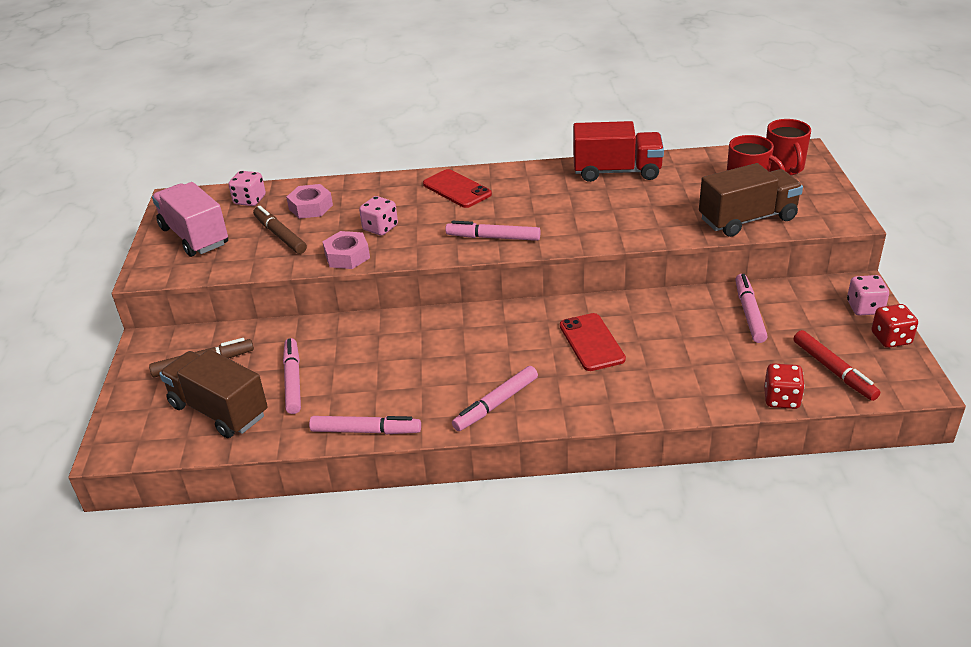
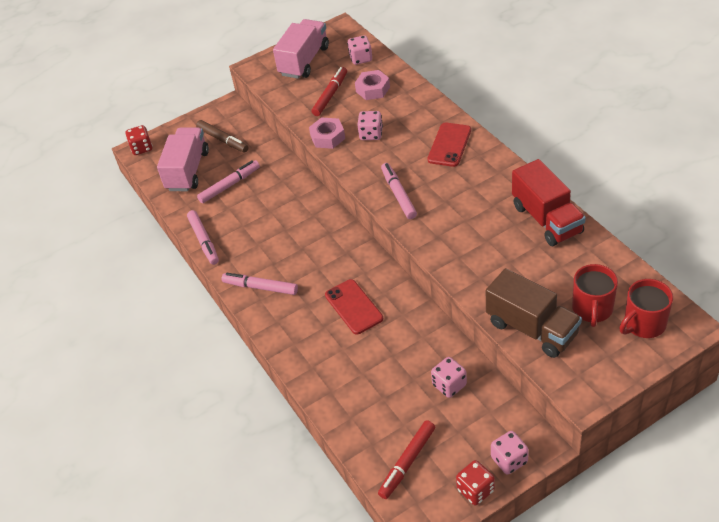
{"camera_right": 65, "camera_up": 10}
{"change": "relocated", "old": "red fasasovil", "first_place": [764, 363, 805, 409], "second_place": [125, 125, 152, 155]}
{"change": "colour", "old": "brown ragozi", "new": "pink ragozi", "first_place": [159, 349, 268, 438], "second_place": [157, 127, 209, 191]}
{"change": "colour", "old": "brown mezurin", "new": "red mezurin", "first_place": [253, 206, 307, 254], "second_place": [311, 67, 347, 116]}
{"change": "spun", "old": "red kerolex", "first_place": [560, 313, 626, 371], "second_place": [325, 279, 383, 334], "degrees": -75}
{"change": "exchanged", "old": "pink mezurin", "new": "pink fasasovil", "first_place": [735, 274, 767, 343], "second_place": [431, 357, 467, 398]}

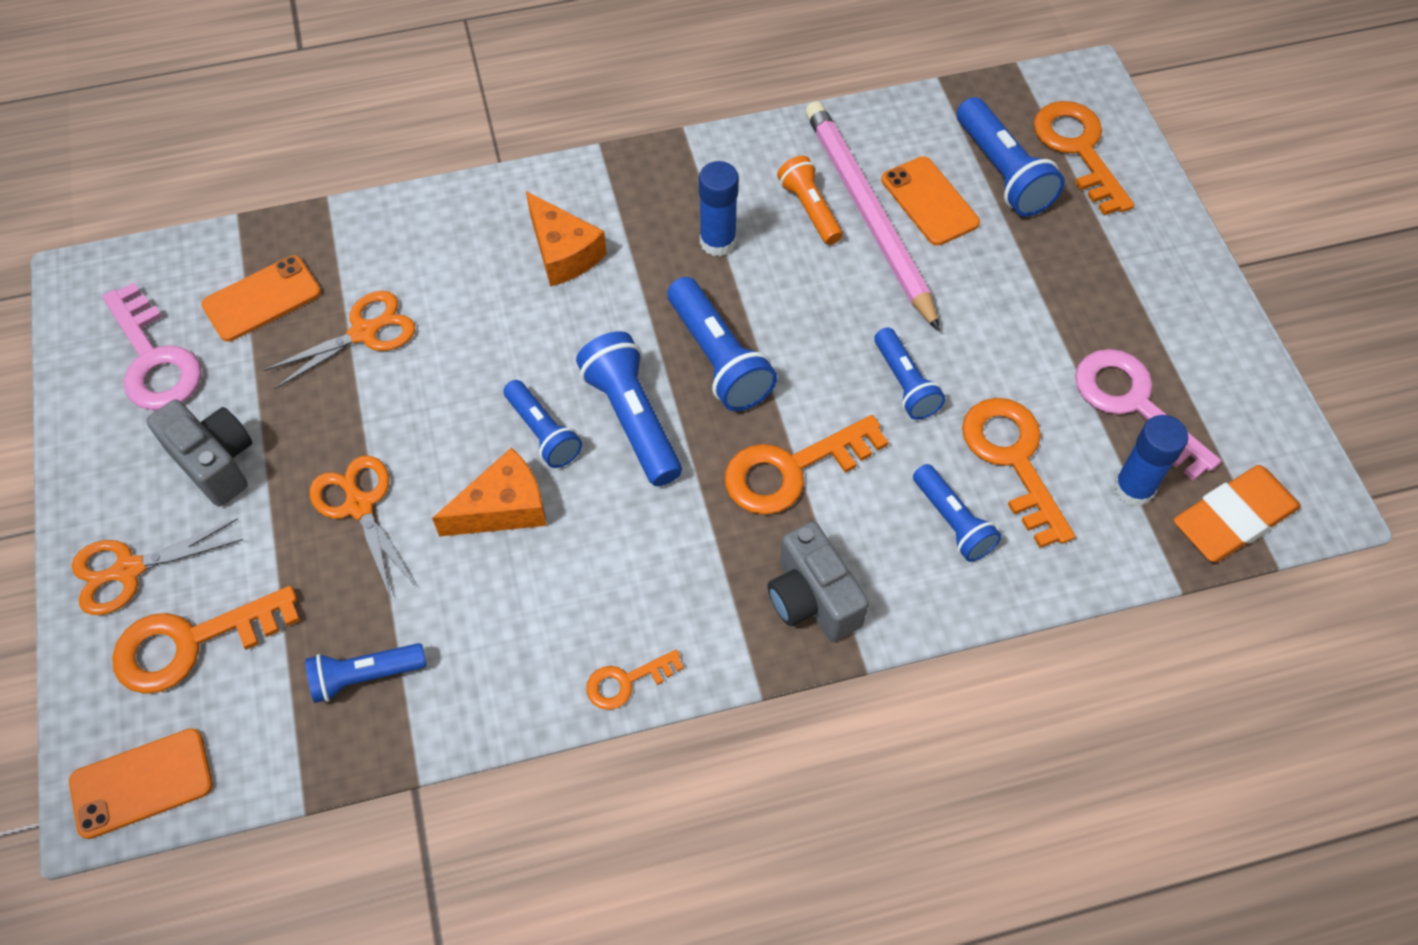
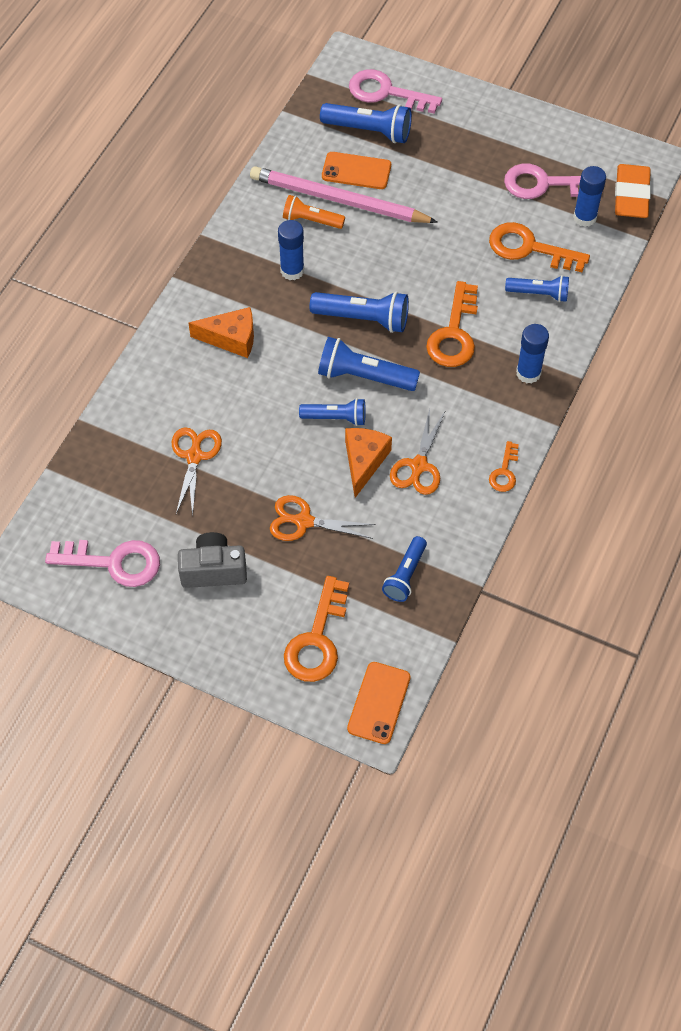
{"camera_right": -50, "camera_up": 0}
{"change": "colour", "old": "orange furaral", "new": "pink furaral", "first_place": [1034, 101, 1135, 215], "second_place": [349, 69, 442, 114]}
{"change": "relocated", "old": "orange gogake", "first_place": [72, 518, 243, 615], "second_place": [390, 409, 446, 495]}
{"change": "exchanged", "old": "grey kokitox", "new": "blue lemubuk", "first_place": [767, 521, 869, 642], "second_place": [516, 324, 549, 384]}
{"change": "missing", "old": "orange kerolex", "first_place": [201, 255, 321, 342]}
{"change": "missing", "old": "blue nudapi", "first_place": [874, 328, 945, 420]}

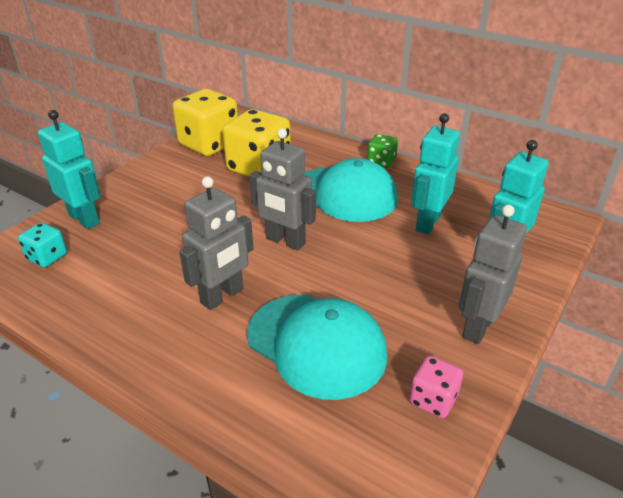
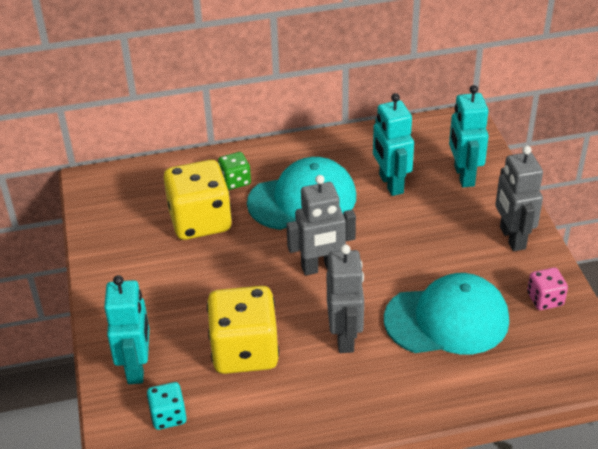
{"camera_right": -45, "camera_up": 5}
{"change": "spun", "old": "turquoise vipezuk", "first_place": [38, 110, 100, 229], "second_place": [104, 275, 149, 384], "degrees": 90}
{"change": "relocated", "old": "yellow fasasovil", "first_place": [172, 89, 238, 156], "second_place": [207, 286, 279, 374]}
{"change": "relocated", "old": "green fasasovil", "first_place": [367, 134, 398, 168], "second_place": [218, 152, 251, 190]}

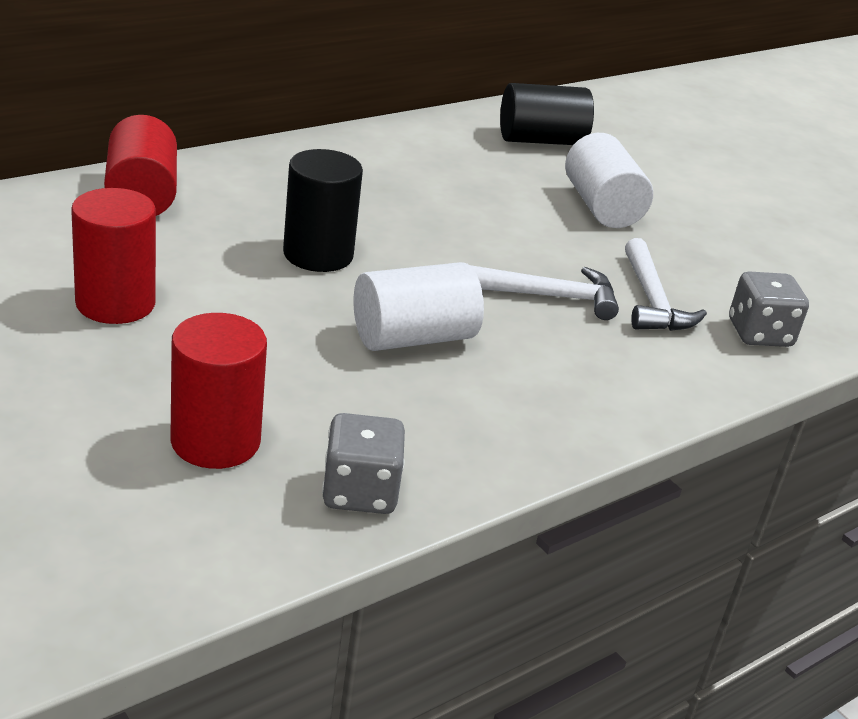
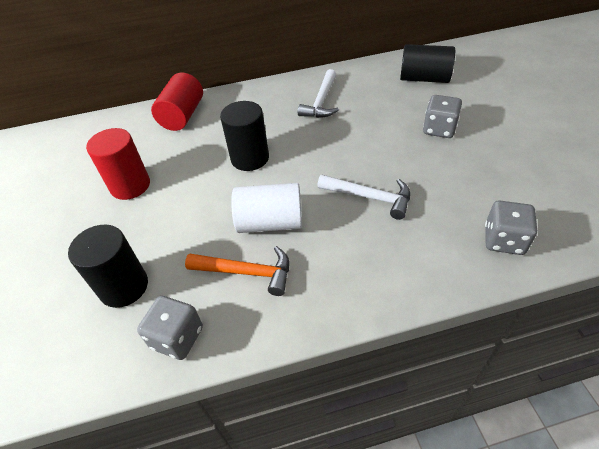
{"camera_right": 30, "camera_up": 15}
{"change": "colour", "old": "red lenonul", "new": "black lenonul", "first_place": [170, 313, 267, 469], "second_place": [68, 225, 148, 308]}
{"change": "appeared", "new": "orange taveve", "second_place": [185, 246, 289, 296]}
{"change": "relocated", "old": "white taveve", "first_place": [625, 238, 707, 331], "second_place": [298, 69, 339, 118]}
{"change": "exchanged", "old": "white lenonul", "new": "grey fasasovil", "first_place": [565, 133, 653, 228], "second_place": [423, 95, 462, 138]}

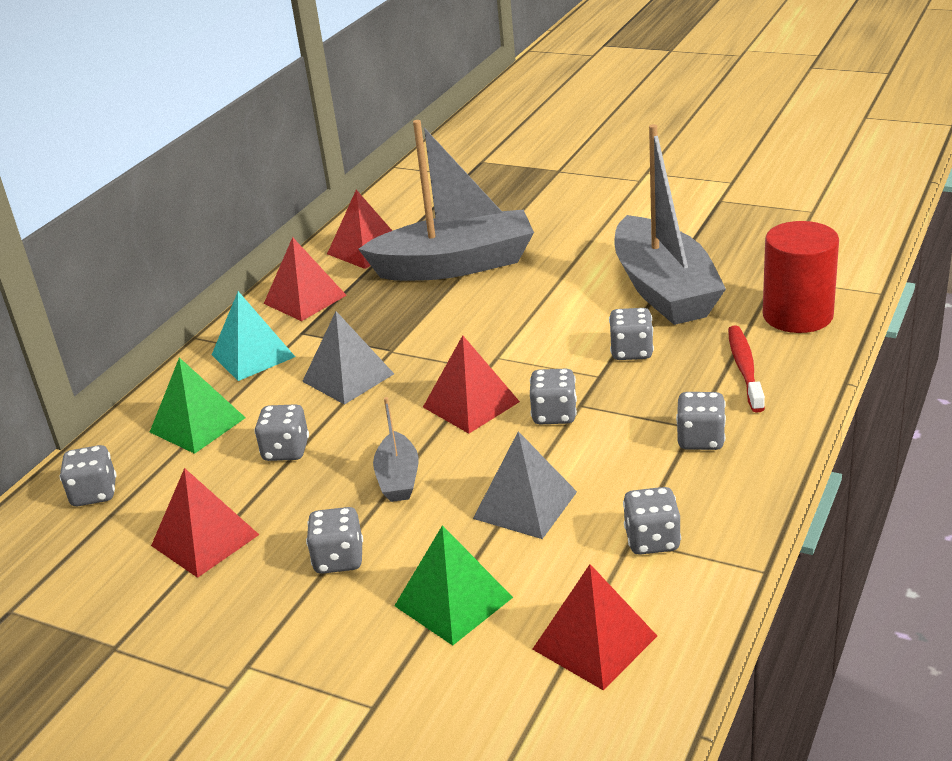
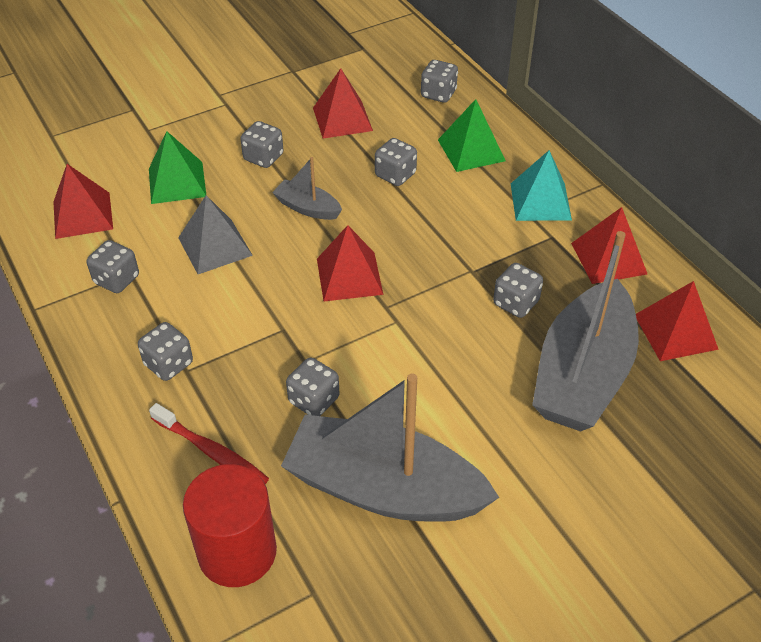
{"camera_right": 120, "camera_up": 15}
{"change": "relocated", "old": "grey fasasovil", "first_place": [530, 369, 577, 424], "second_place": [493, 263, 543, 318]}
{"change": "missing", "old": "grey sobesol", "first_place": [302, 311, 394, 405]}

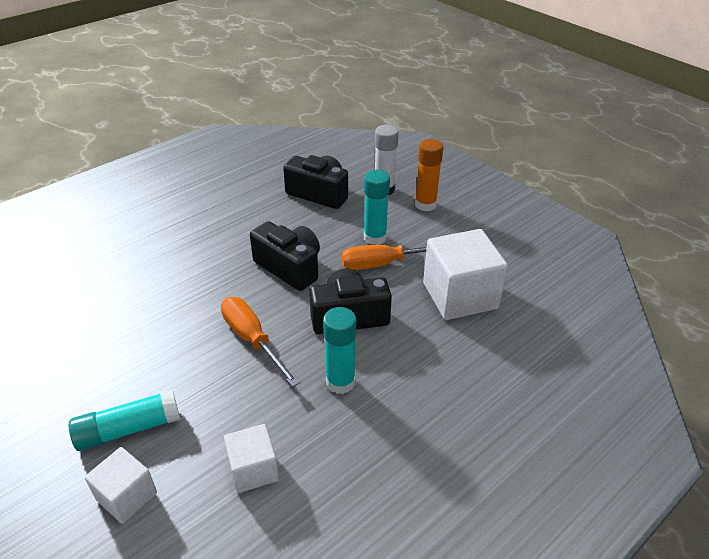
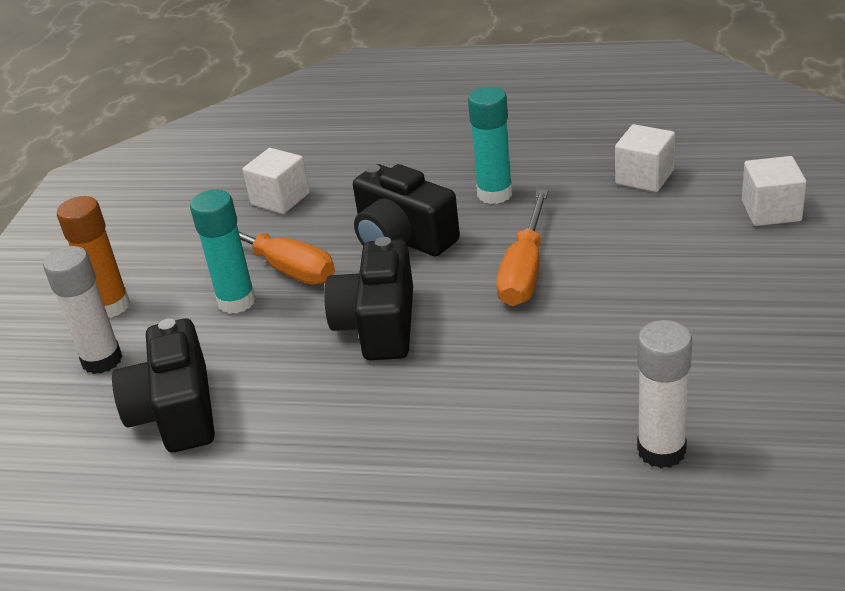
{"camera_right": -125, "camera_up": -5}
{"change": "size", "old": "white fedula", "first_place": [423, 229, 508, 320], "second_place": [243, 148, 310, 214], "factor": 0.56}
{"change": "appeared", "new": "white lemubuk", "second_place": [637, 320, 692, 468]}
{"change": "missing", "old": "turquoise lemubuk", "first_place": [69, 390, 180, 451]}

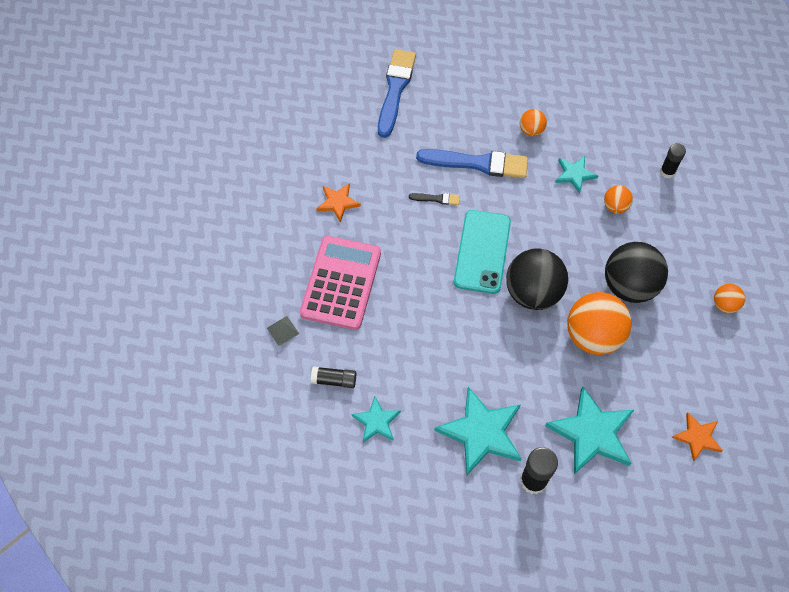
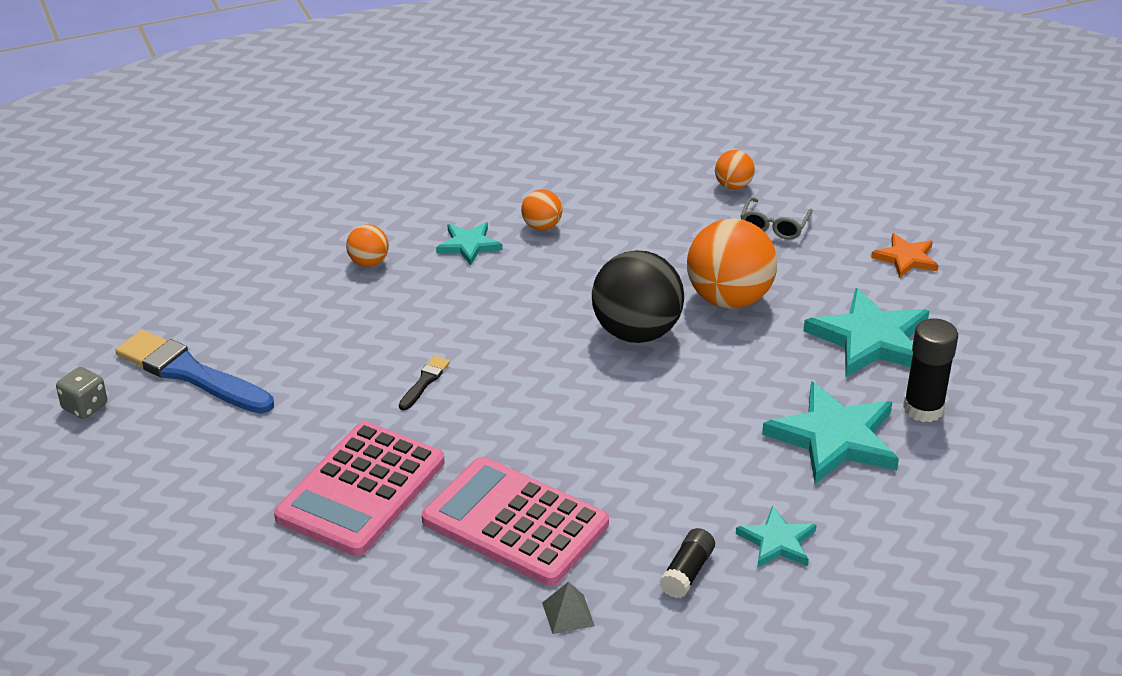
{"camera_right": -70, "camera_up": -25}
{"change": "appeared", "new": "grey fasasovil", "second_place": [56, 367, 107, 419]}
{"change": "exchanged", "old": "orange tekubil", "new": "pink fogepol", "first_place": [317, 183, 361, 222], "second_place": [274, 422, 445, 556]}
{"change": "appeared", "new": "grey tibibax", "second_place": [740, 197, 813, 240]}
{"change": "missing", "old": "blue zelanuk", "first_place": [416, 149, 528, 178]}
{"change": "missing", "old": "turquoise kerolex", "first_place": [454, 210, 511, 294]}
{"change": "missing", "old": "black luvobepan", "first_place": [605, 242, 668, 303]}
{"change": "missing", "old": "black lemubuk", "first_place": [660, 143, 686, 178]}

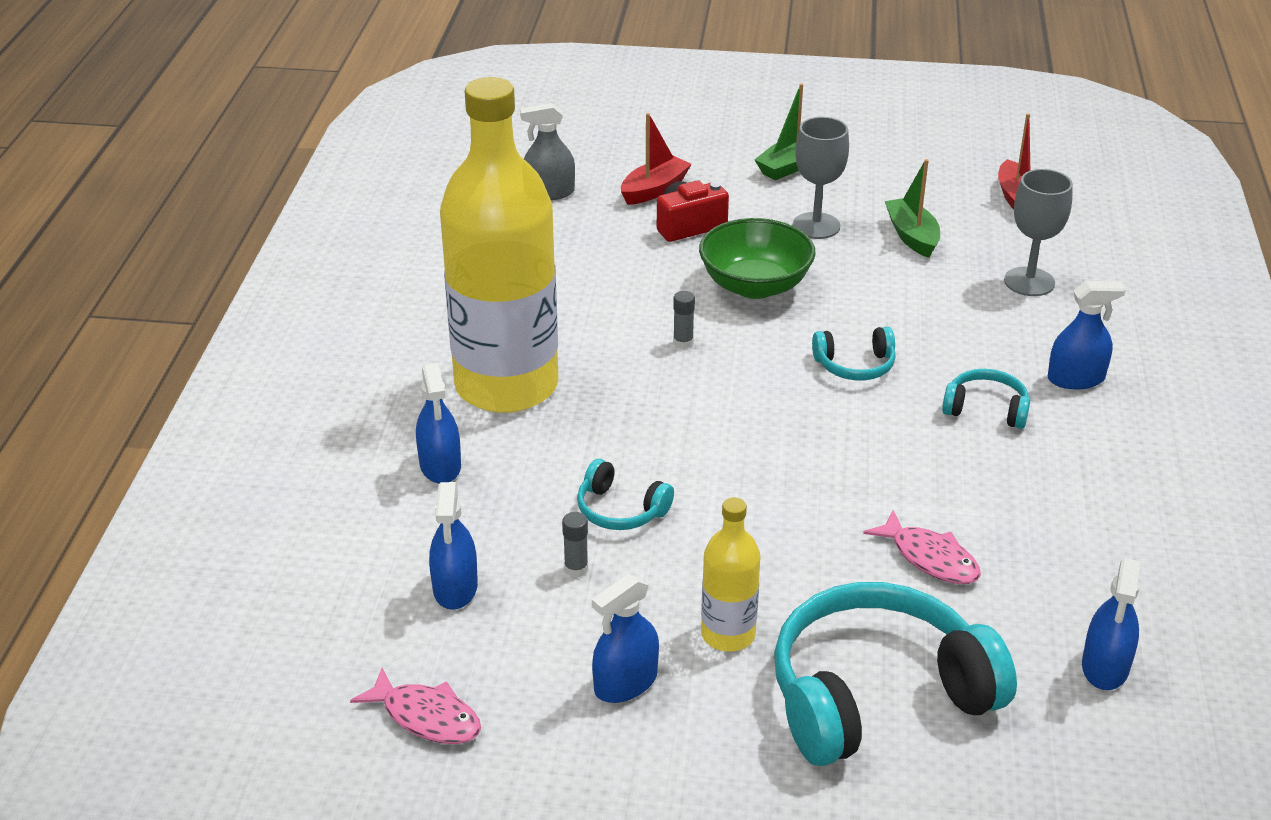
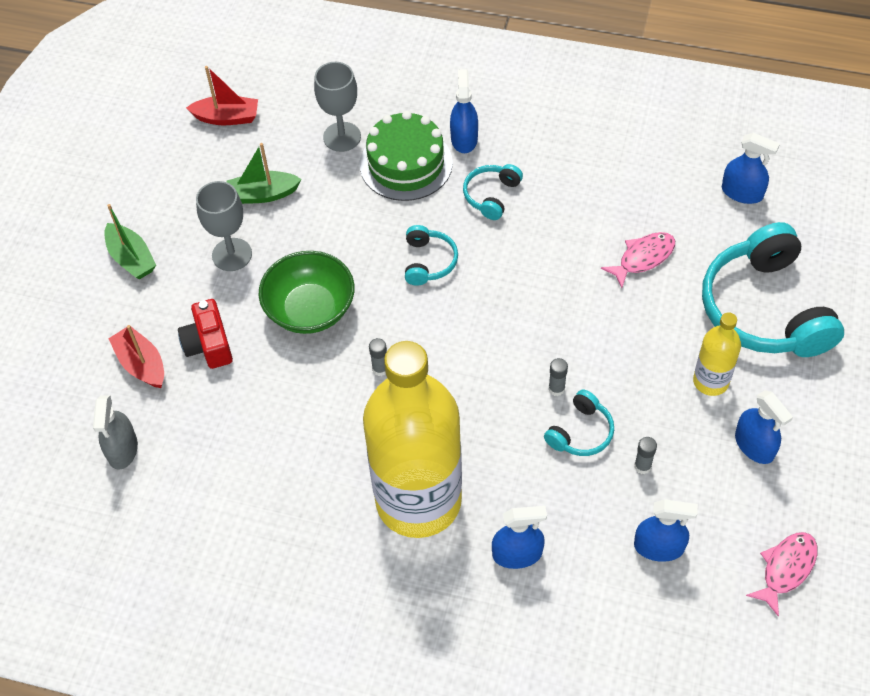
{"camera_right": -80, "camera_up": 20}
{"change": "appeared", "new": "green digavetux", "second_place": [360, 111, 453, 201]}
{"change": "appeared", "new": "grey lemubuk", "second_place": [549, 358, 568, 396]}

